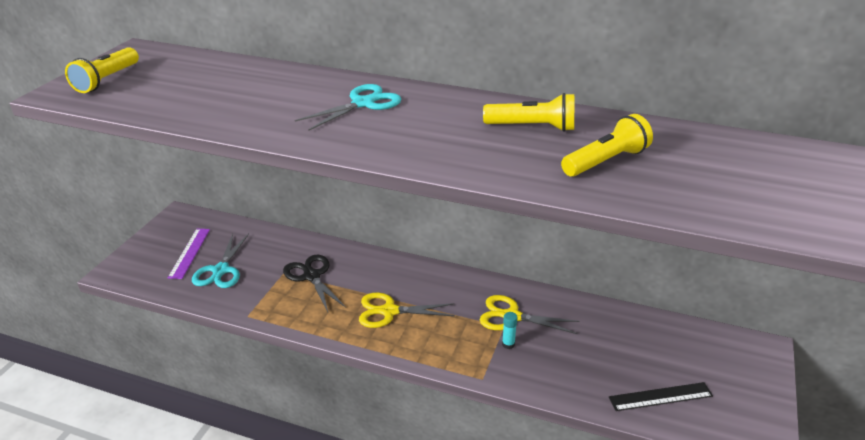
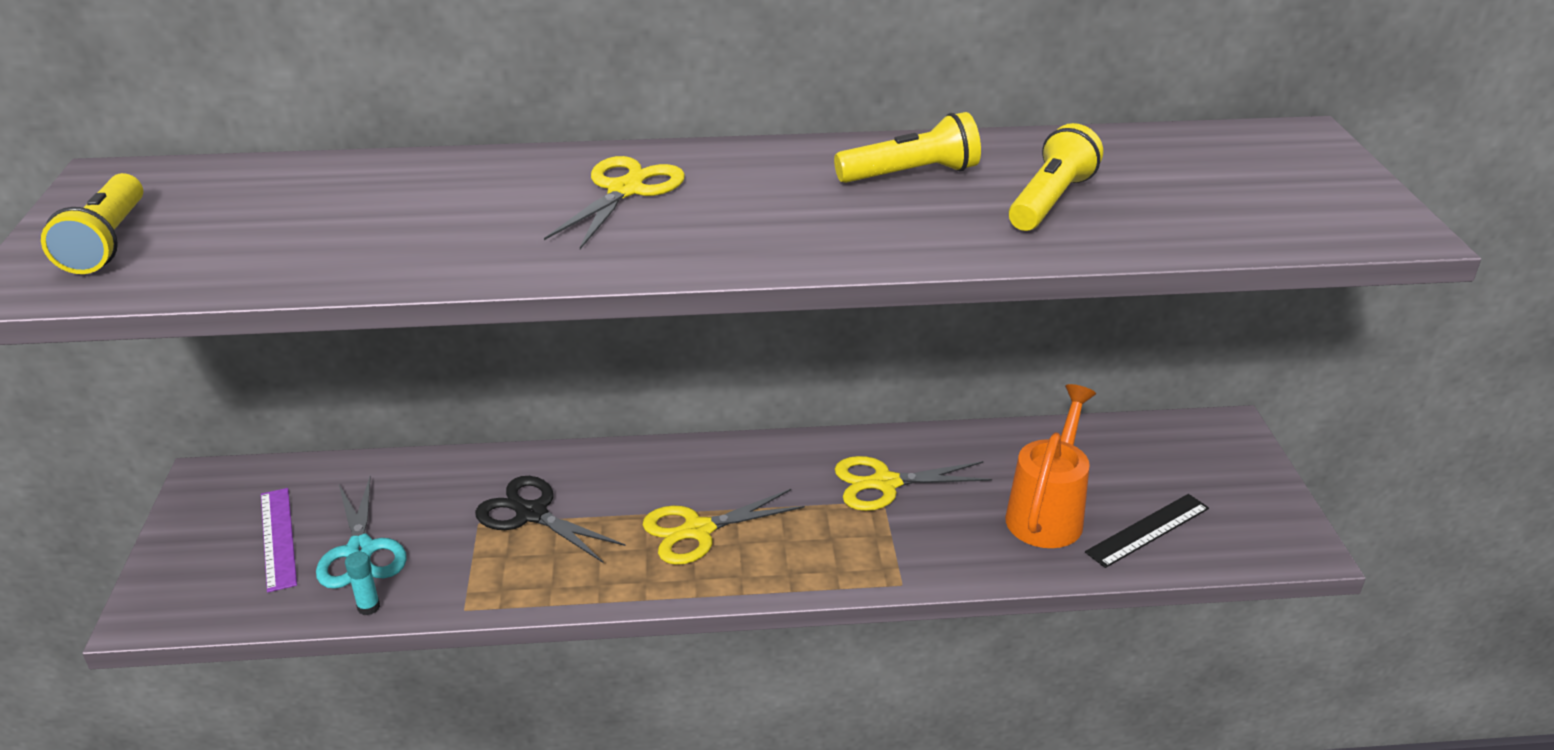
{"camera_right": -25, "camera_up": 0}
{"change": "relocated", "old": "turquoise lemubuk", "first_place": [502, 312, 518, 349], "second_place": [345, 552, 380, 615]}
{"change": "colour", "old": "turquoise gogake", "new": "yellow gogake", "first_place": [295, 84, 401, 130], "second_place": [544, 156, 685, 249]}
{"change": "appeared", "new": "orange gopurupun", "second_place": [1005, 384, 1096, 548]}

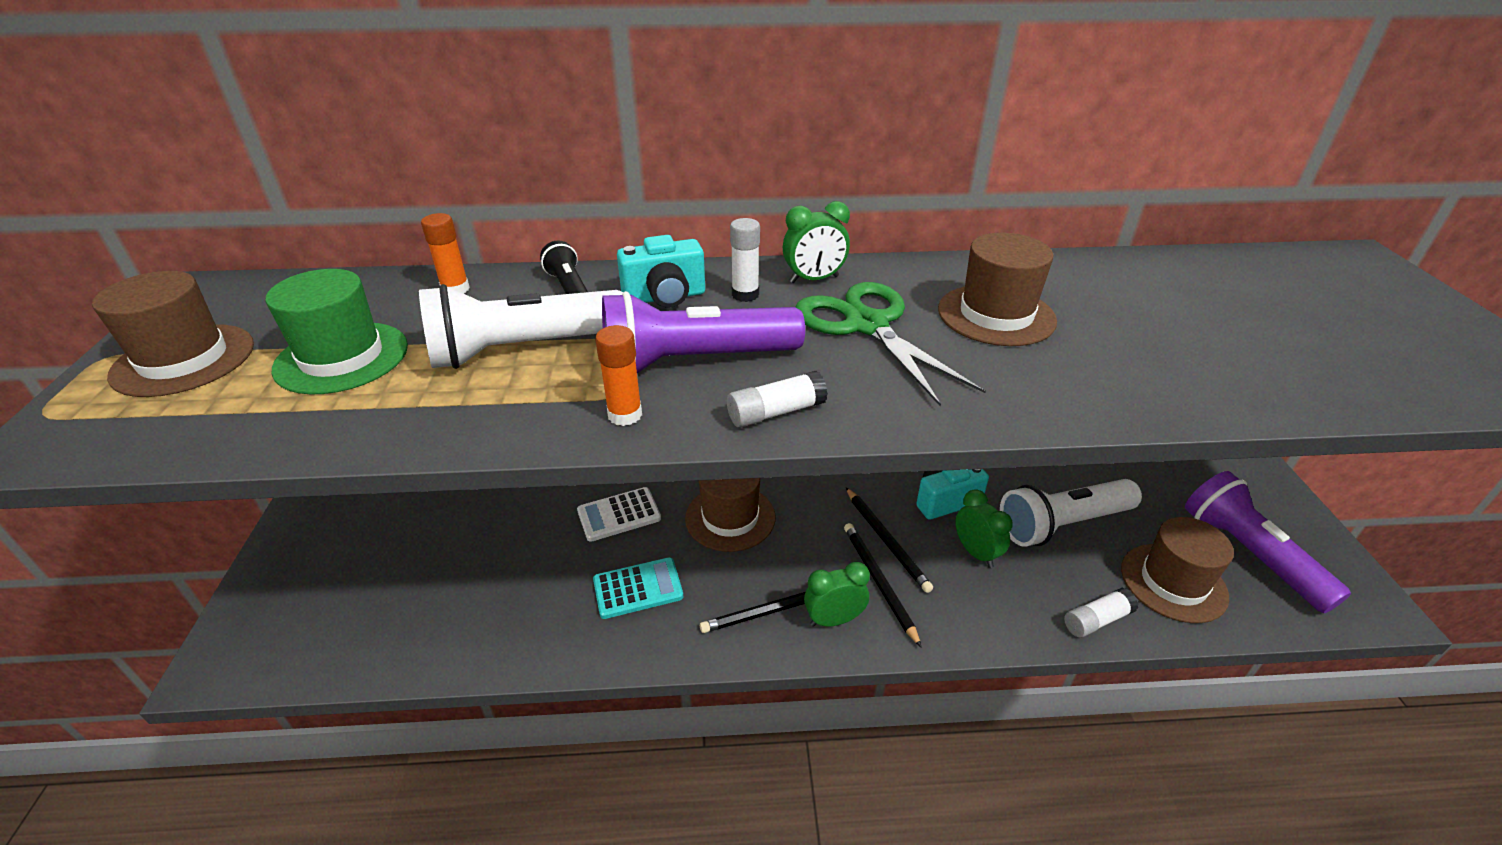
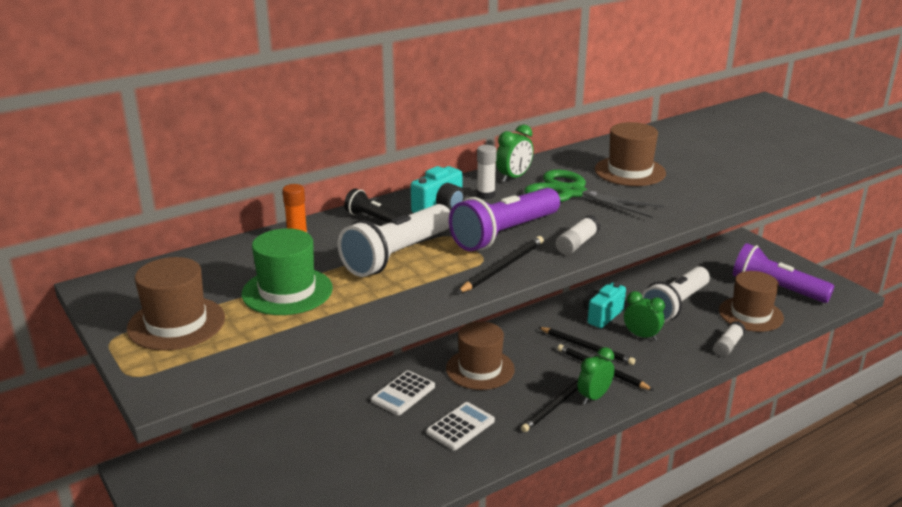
{"camera_right": -30, "camera_up": -10}
{"change": "colour", "old": "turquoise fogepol", "new": "white fogepol", "first_place": [593, 557, 683, 619], "second_place": [426, 402, 495, 450]}
{"change": "exchanged", "old": "orange lemubuk", "new": "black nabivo", "first_place": [595, 325, 642, 426], "second_place": [457, 236, 544, 293]}

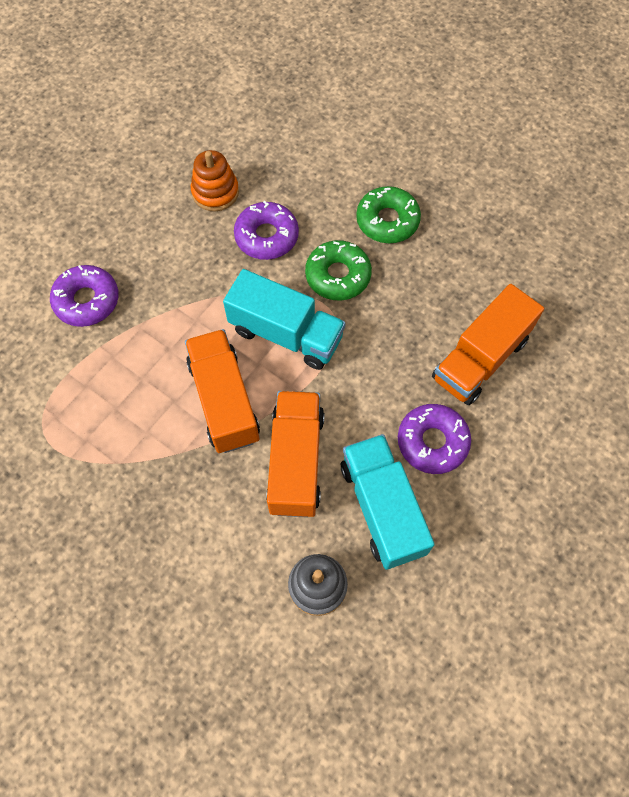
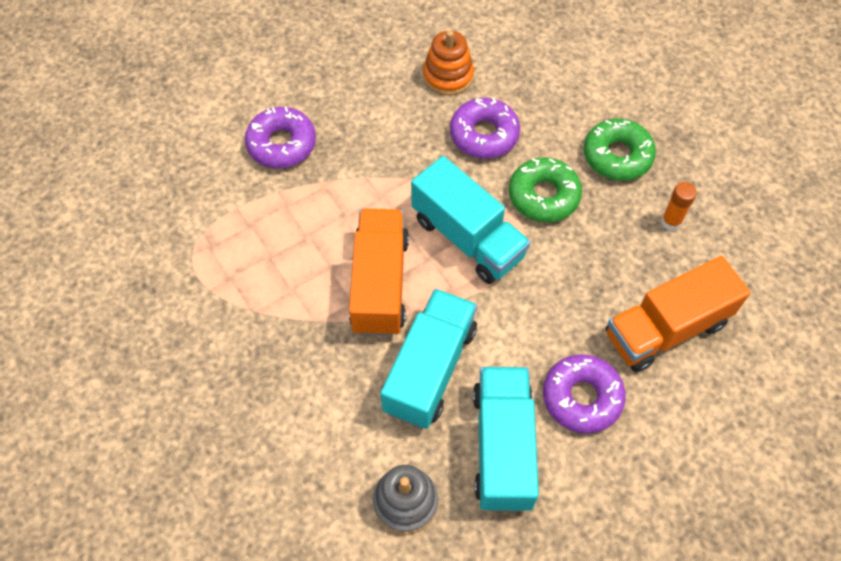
{"camera_right": 20, "camera_up": -5}
{"change": "colour", "old": "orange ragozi", "new": "turquoise ragozi", "first_place": [266, 391, 325, 517], "second_place": [381, 289, 477, 429]}
{"change": "appeared", "new": "orange lemubuk", "second_place": [661, 182, 697, 231]}

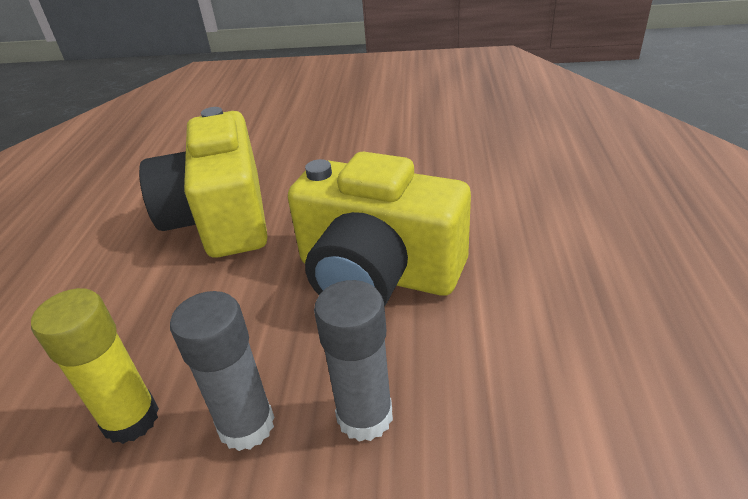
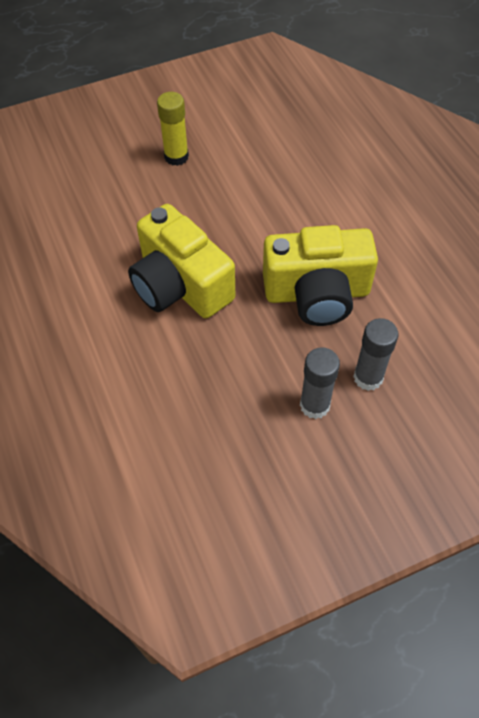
{"camera_right": -30, "camera_up": 20}
{"change": "relocated", "old": "yellow lemubuk", "first_place": [31, 288, 159, 444], "second_place": [157, 92, 189, 166]}

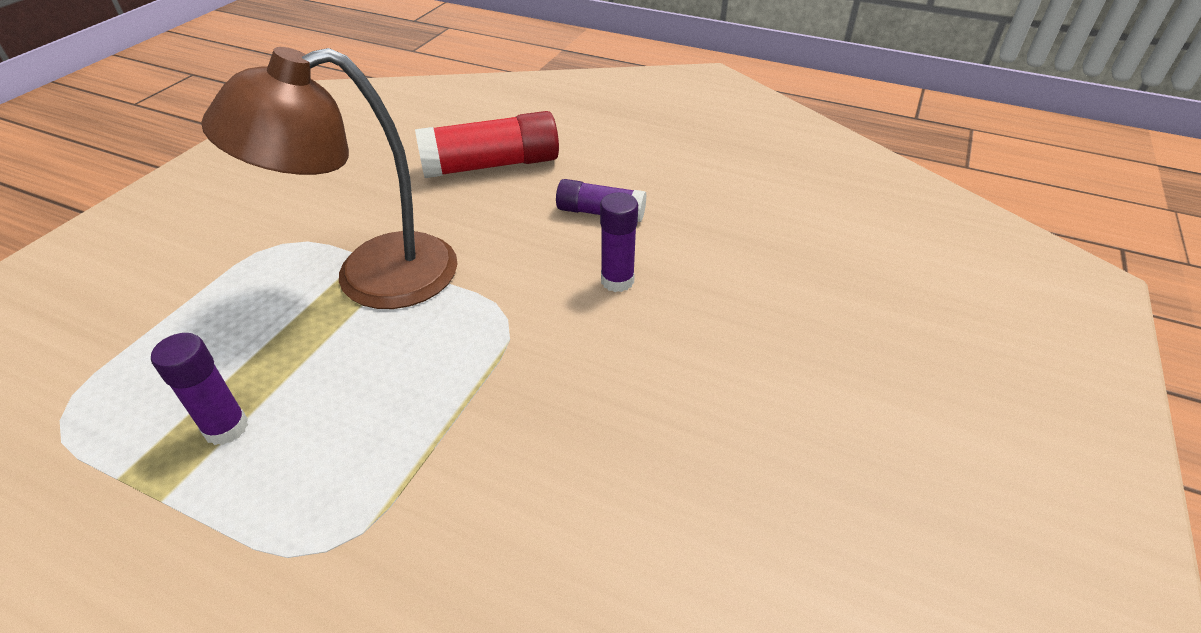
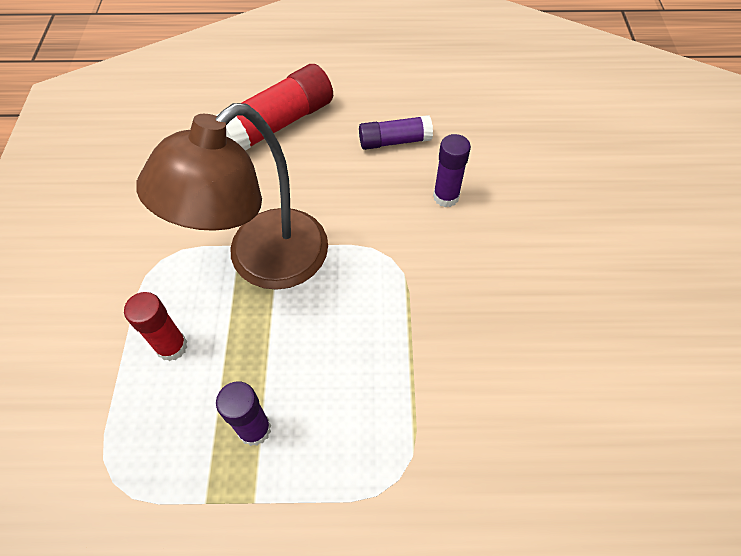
{"camera_right": -25, "camera_up": 15}
{"change": "appeared", "new": "red lemubuk", "second_place": [124, 292, 187, 361]}

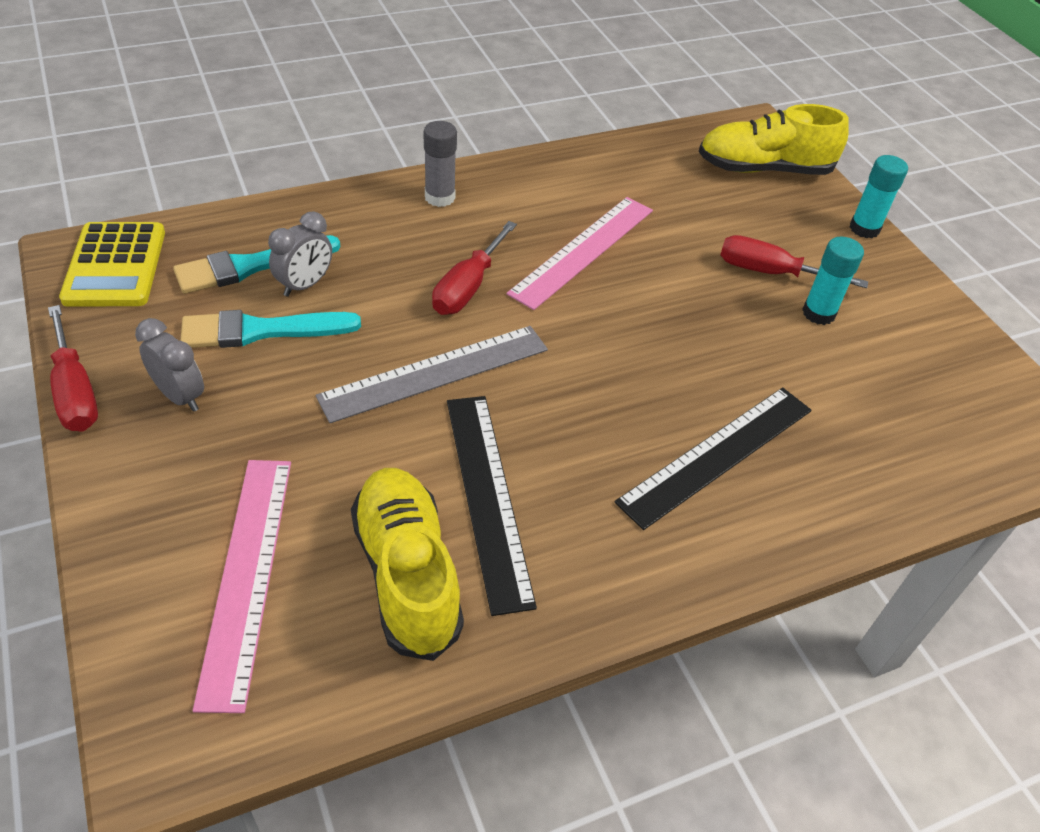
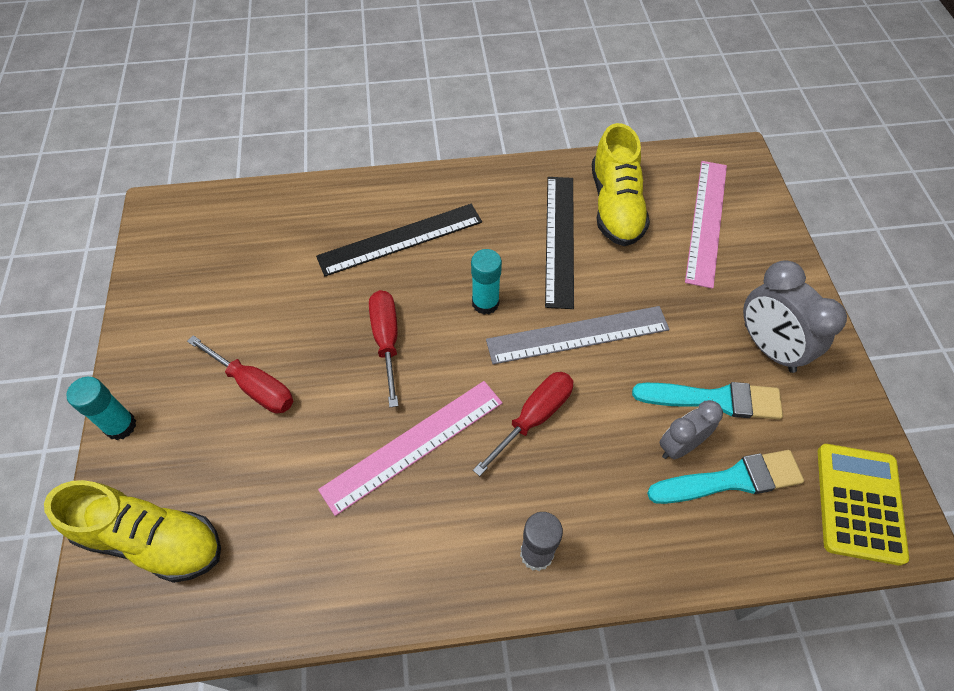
{"camera_right": -160, "camera_up": 10}
{"change": "relocated", "old": "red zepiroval", "first_place": [48, 305, 98, 431], "second_place": [369, 290, 398, 407]}
{"change": "relocated", "old": "turquoise lemubuk", "first_place": [802, 237, 864, 325], "second_place": [471, 249, 502, 315]}
{"change": "size", "old": "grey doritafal", "first_place": [135, 318, 204, 412], "second_place": [743, 260, 847, 373], "factor": 1.6}

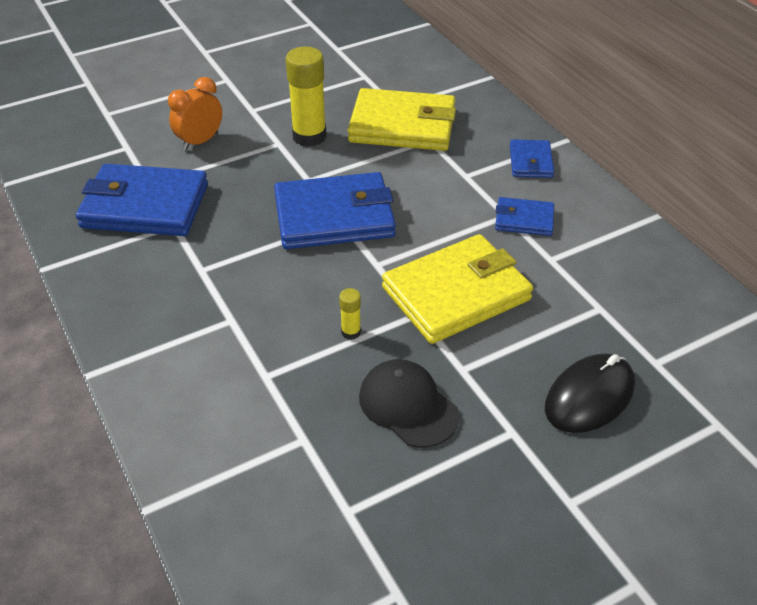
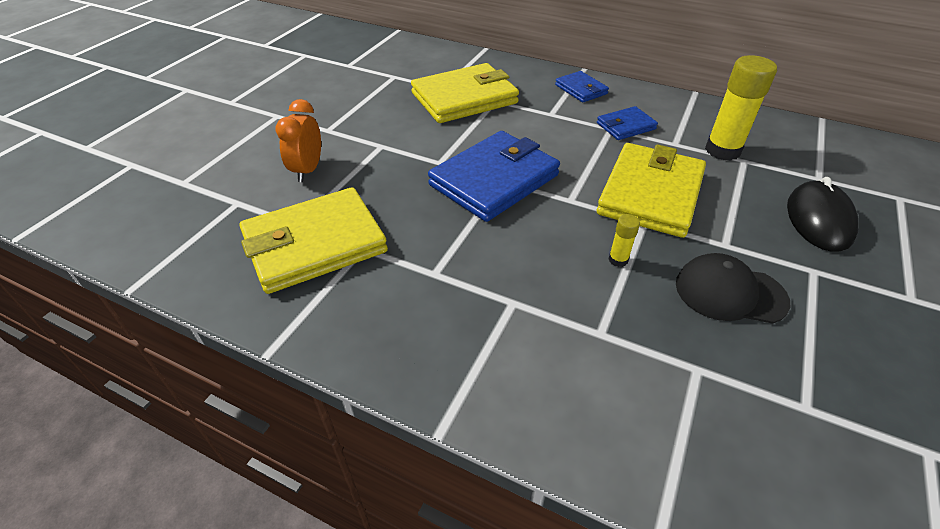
{"camera_right": -35, "camera_up": 0}
{"change": "colour", "old": "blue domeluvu", "new": "yellow domeluvu", "first_place": [76, 164, 208, 236], "second_place": [240, 187, 388, 294]}
{"change": "relocated", "old": "yellow lemubuk", "first_place": [286, 47, 327, 147], "second_place": [705, 55, 777, 161]}

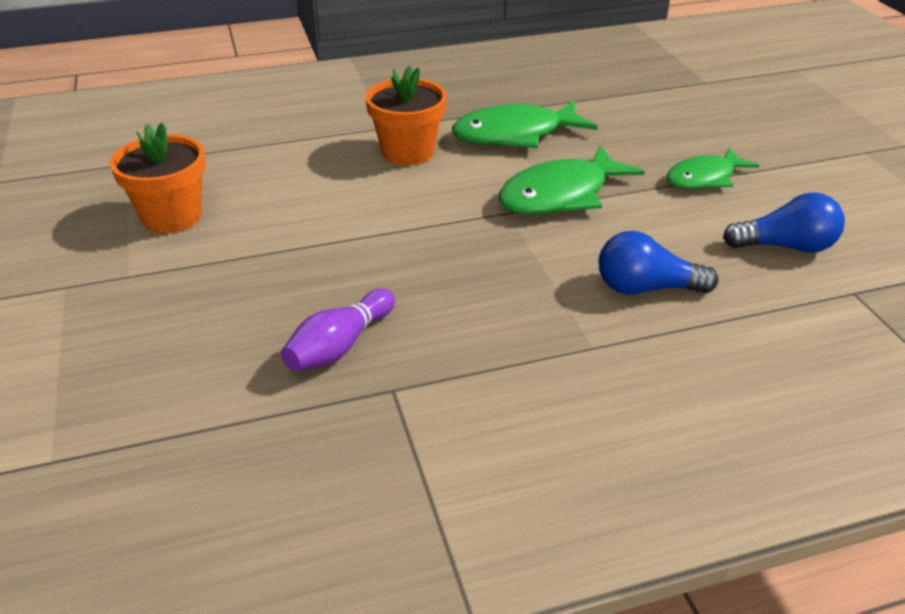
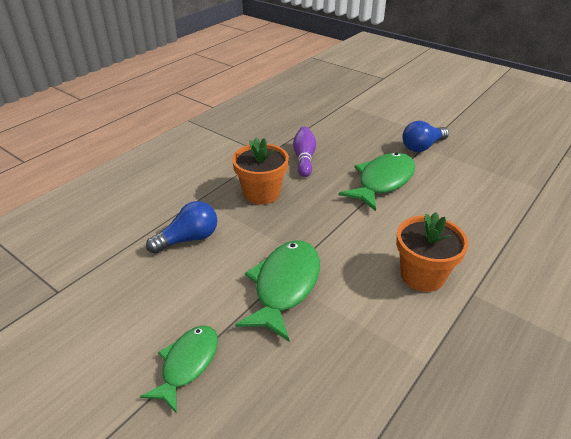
{"camera_right": 145, "camera_up": 0}
{"change": "relocated", "old": "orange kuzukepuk", "first_place": [109, 123, 206, 233], "second_place": [232, 138, 289, 205]}
{"change": "relocated", "old": "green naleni", "first_place": [452, 100, 598, 148], "second_place": [339, 153, 415, 211]}
{"change": "relocated", "old": "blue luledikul", "first_place": [723, 193, 845, 253], "second_place": [402, 121, 449, 152]}

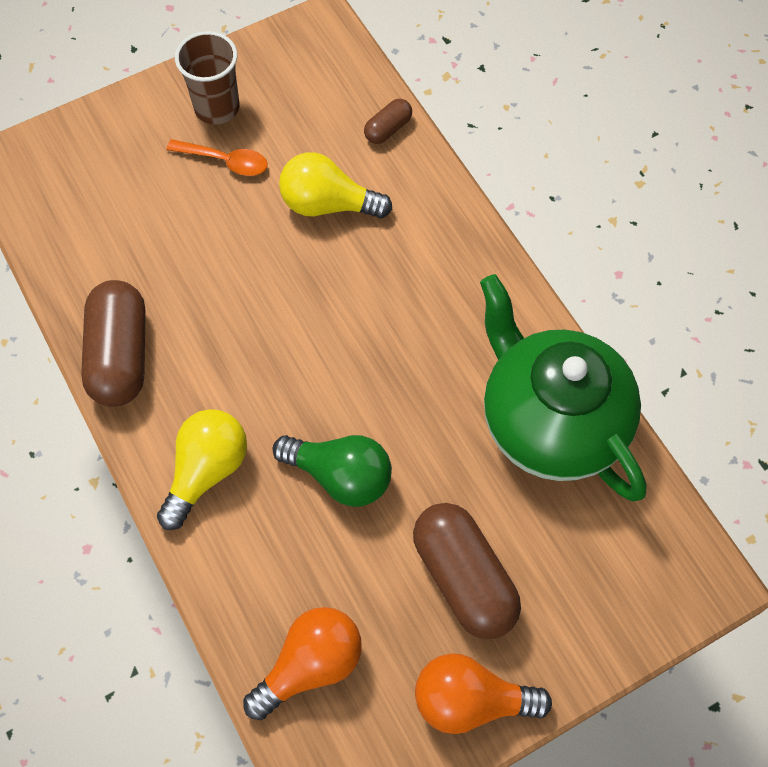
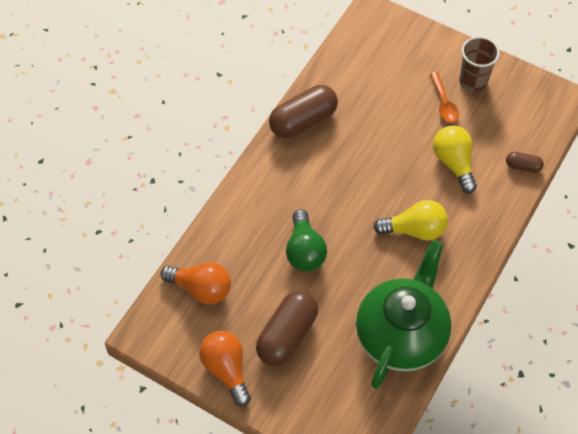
{"camera_right": 60, "camera_up": -5}
{"change": "relocated", "old": "yellow luledikul", "first_place": [157, 409, 247, 530], "second_place": [373, 200, 448, 241]}

